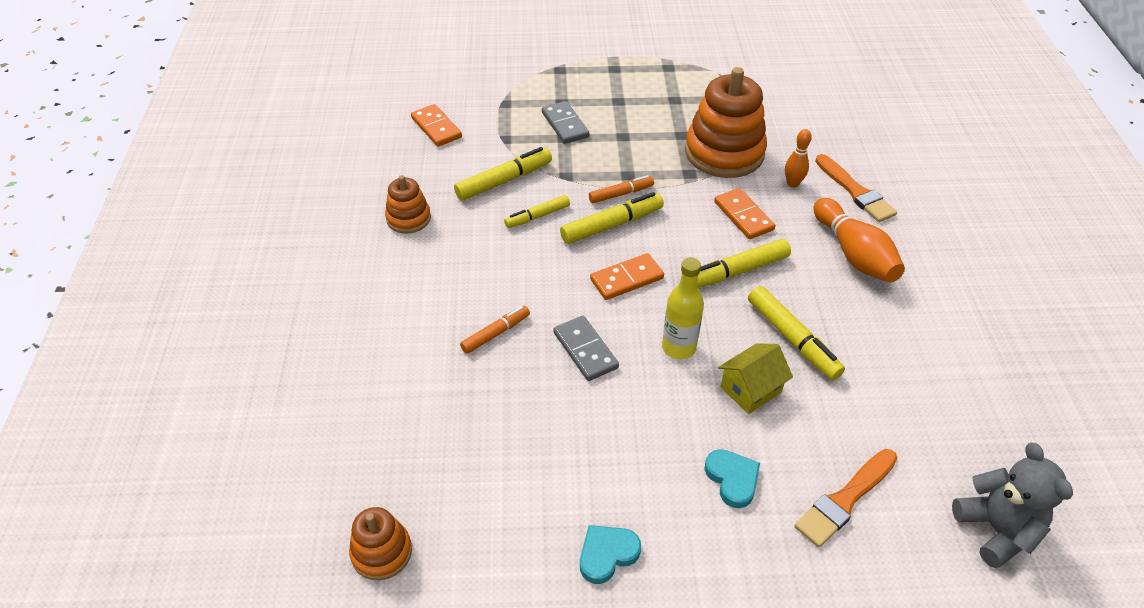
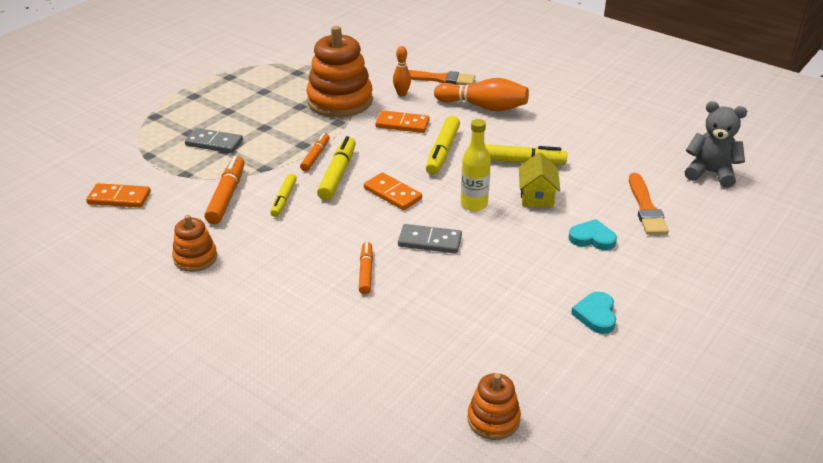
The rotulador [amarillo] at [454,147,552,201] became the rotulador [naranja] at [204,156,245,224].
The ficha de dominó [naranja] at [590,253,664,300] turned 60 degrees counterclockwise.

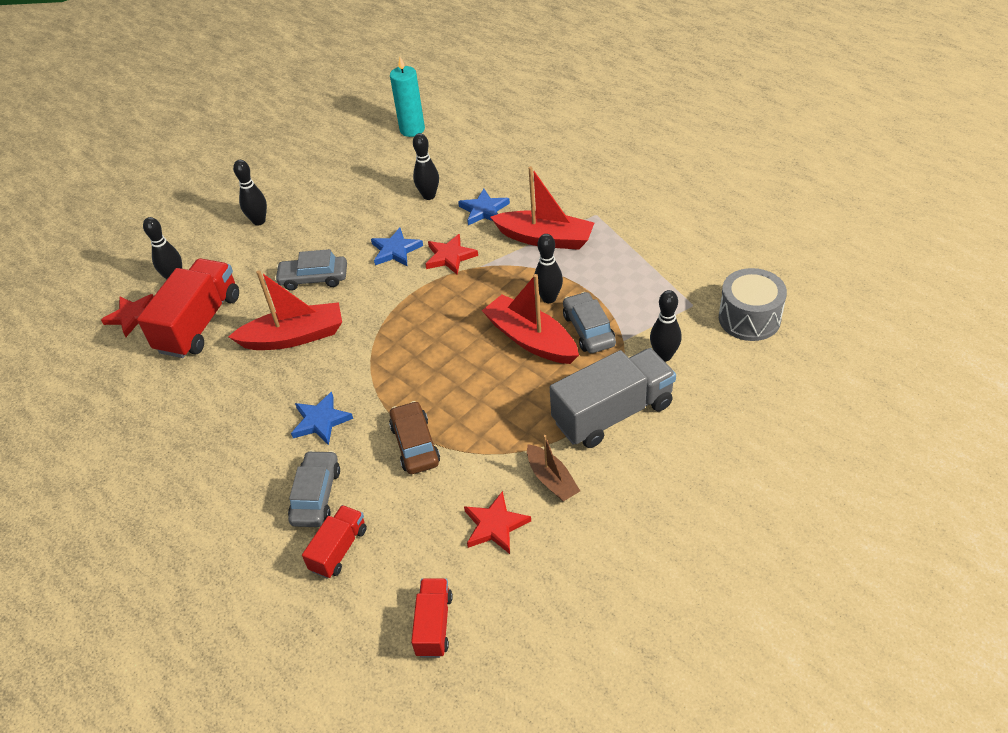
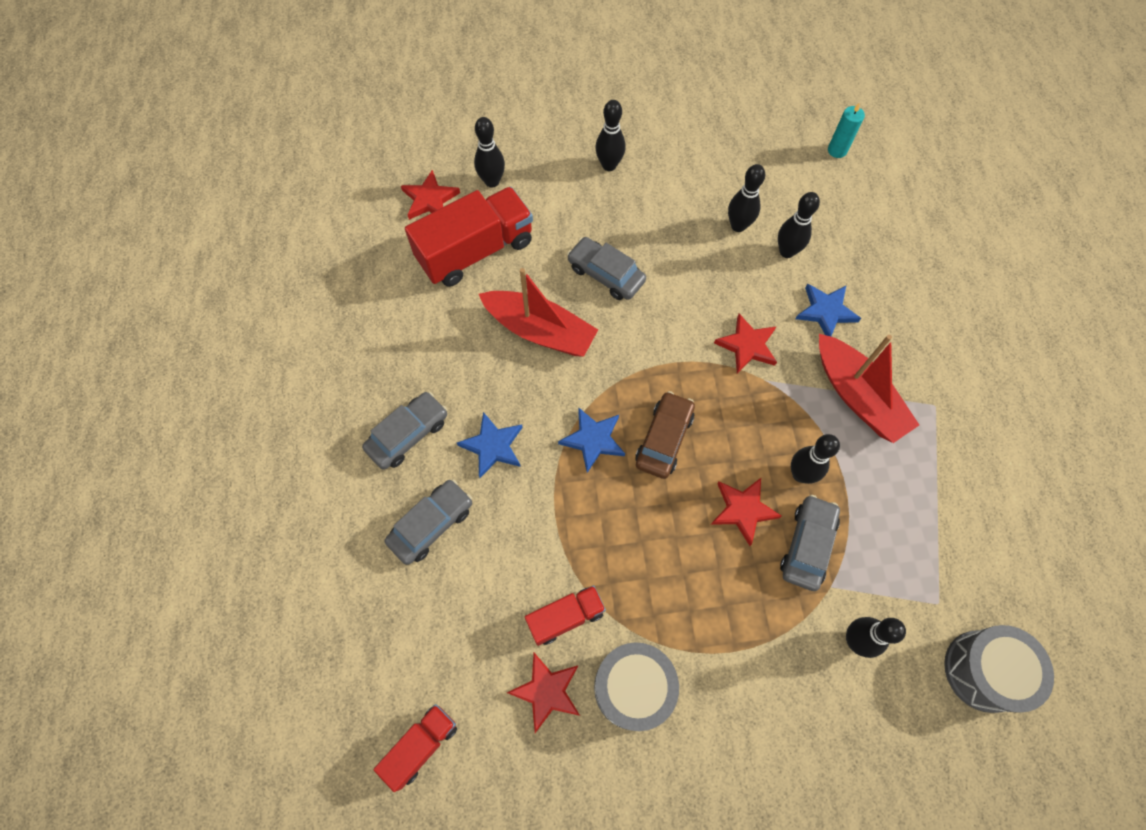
The vela [turquesa] at [390,57,425,137] changed to 0.63 times the size.
The estrella [azul] moved from [371,228,423,266] to [558,407,625,473].
The barco [rojo] at [482,274,579,364] was replaced by the estrella [rojo] at [711,478,782,546].
The camión [gris] at [550,348,676,448] disappeared.
The coche [marrón] moved from [389,401,440,474] to [635,391,695,479].
The barco [marrón] at [527,435,580,501] was replaced by the tambor [gris] at [594,642,679,731].
The camión [rojo] moved from [302,505,367,579] to [525,585,606,646].
The bolo [negro] at [728,164,765,232] appeared.
The coche [gris] at [362,392,447,470] appeared.

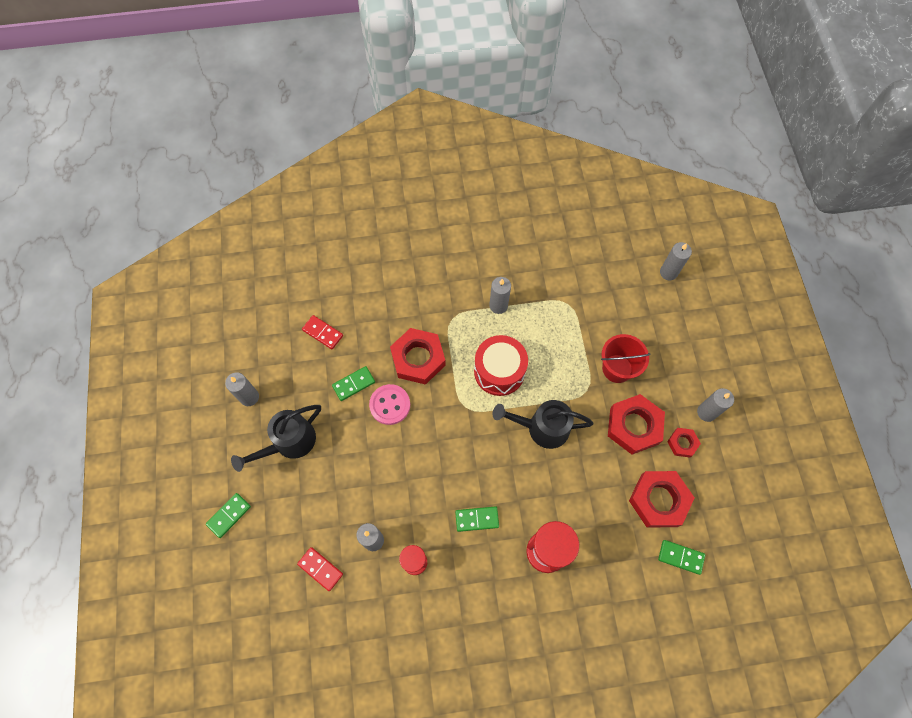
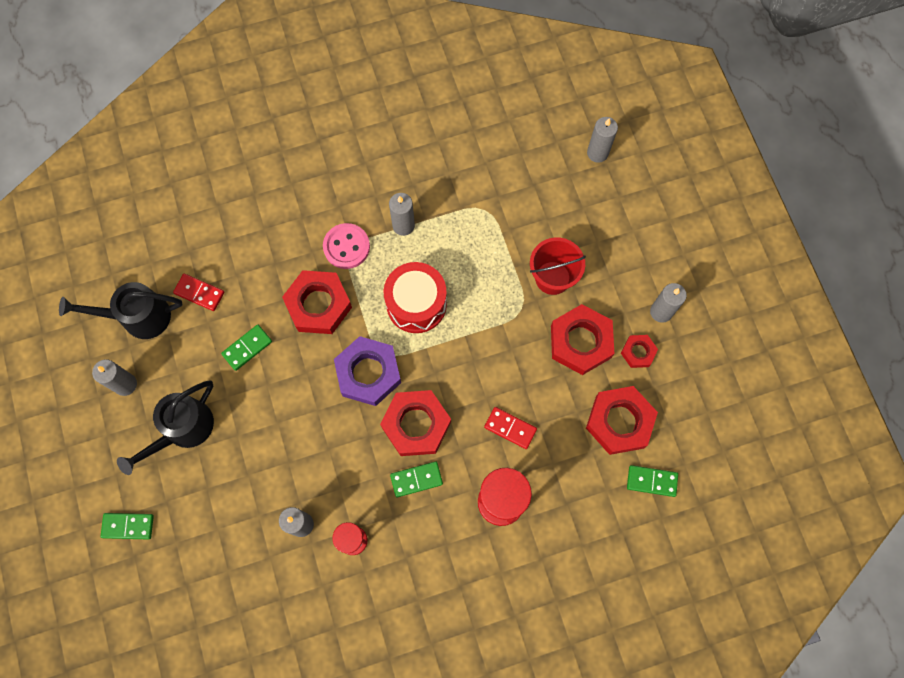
The botón [rosa] moved from [369,384,410,425] to [323,223,370,269].
The regadera [negro] moved from [493,400,593,449] to [59,282,182,339].
The ficha de dominó [verde] at [206,493,251,538] turned 60 degrees clockwise.
The ficha de dominó [rojo] moved from [297,547,343,591] to [484,407,537,449].
The tuerca [morado] at [334,336,401,406] appeared.
The tuerca [rojo] at [380,390,451,456] appeared.

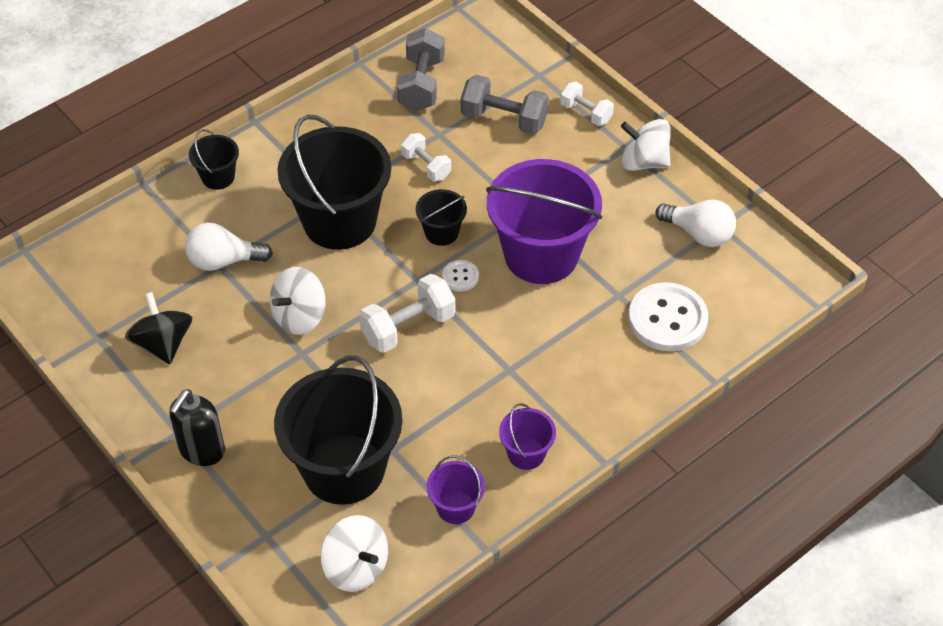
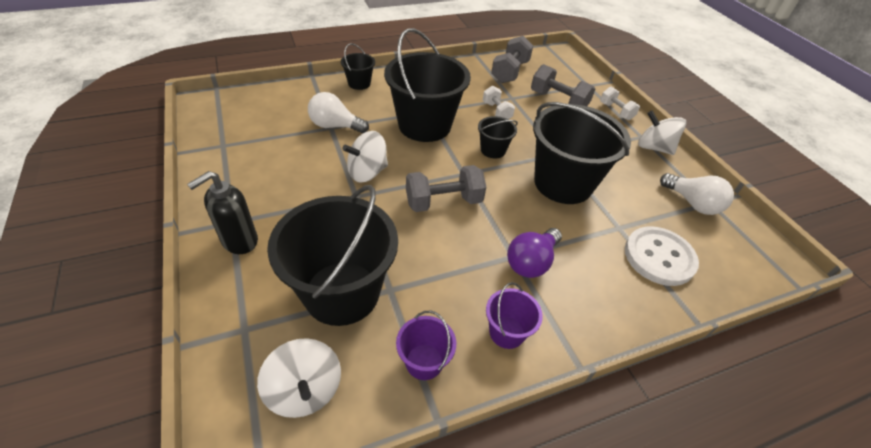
The balde [morado] at [486,159,602,284] became the balde [negro] at [533,102,631,204].
The botón [blanco] at [442,260,479,291] disappeared.
The mancuerna [blanco] at [359,274,455,353] became the mancuerna [gris] at [406,165,486,212].
The peonza [negro] at [125,292,193,364] disappeared.
The bombilla [morado] at [507,228,562,278] appeared.

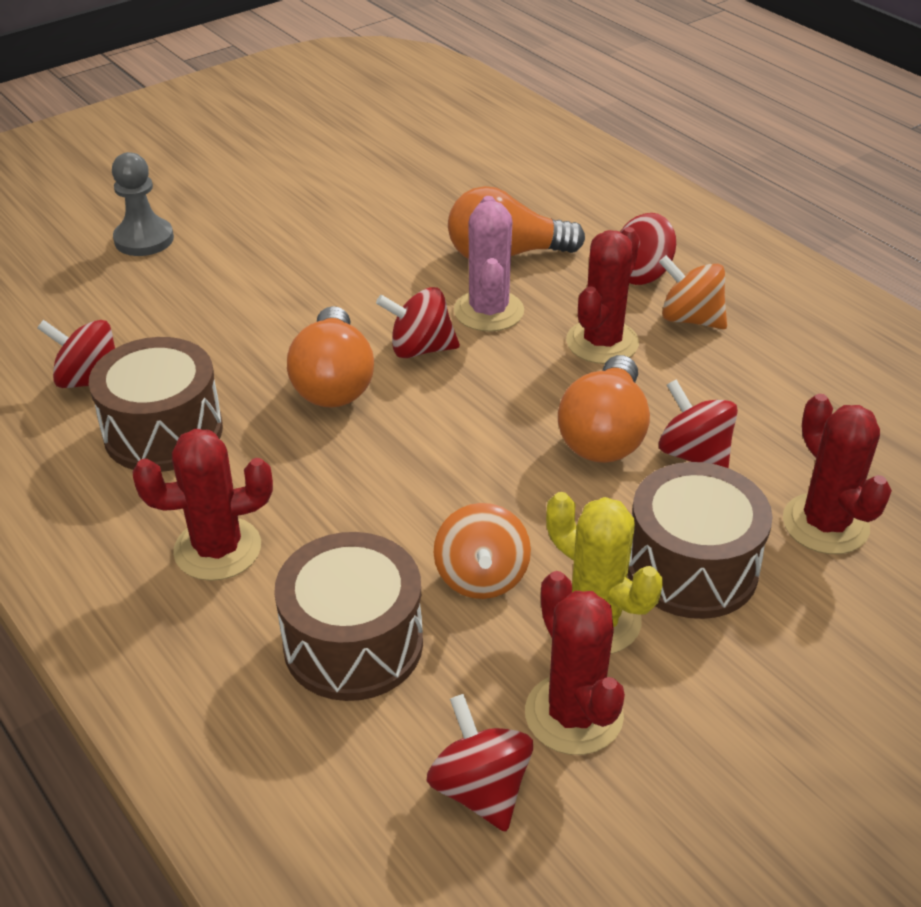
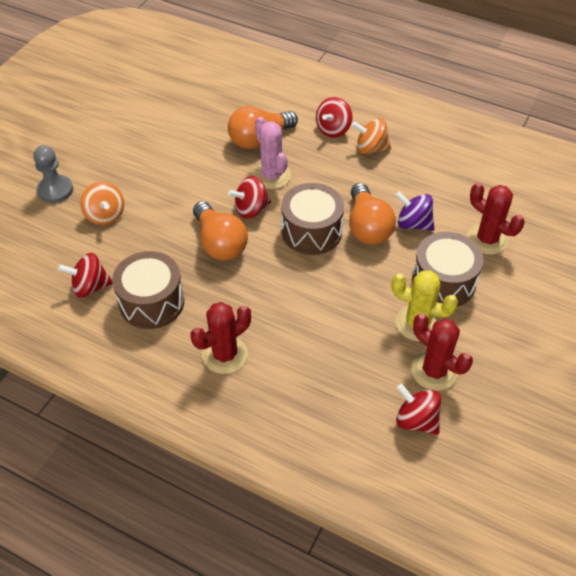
The cactus [rojo] at [566,227,639,364] disappeared.
The peonza [rojo] at [659,380,738,468] became the peonza [morado] at [395,192,434,231].
The peonza [naranja] moved from [434,503,531,599] to [80,182,124,225].
The tambor [marrón] moved from [274,532,423,701] to [281,183,344,255].

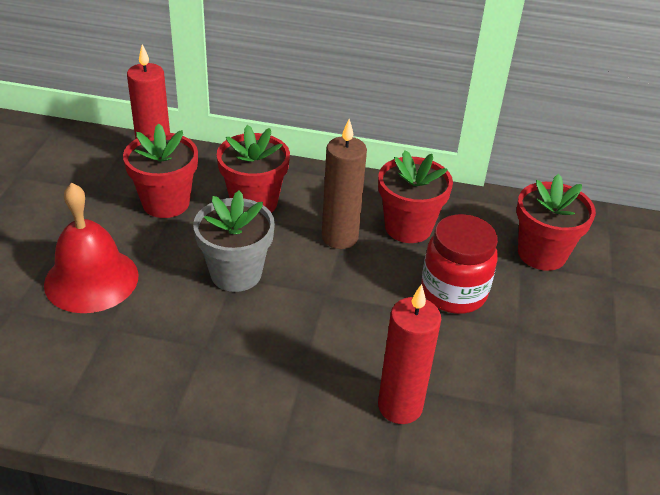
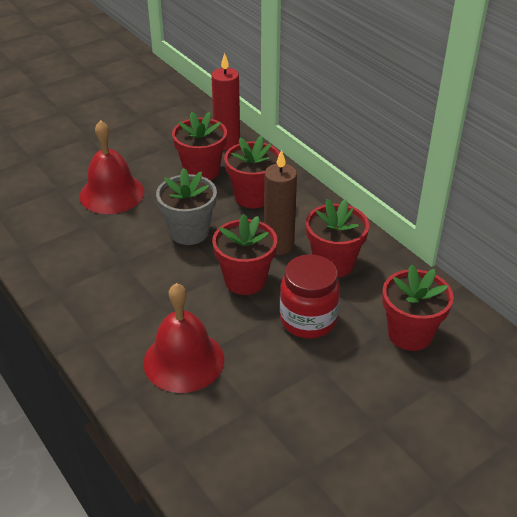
The vela [rojo] at [378,284,441,424] was replaced by the campana [rojo] at [143,283,224,393].
The maceta [rojo] at [212,214,277,295] appeared.

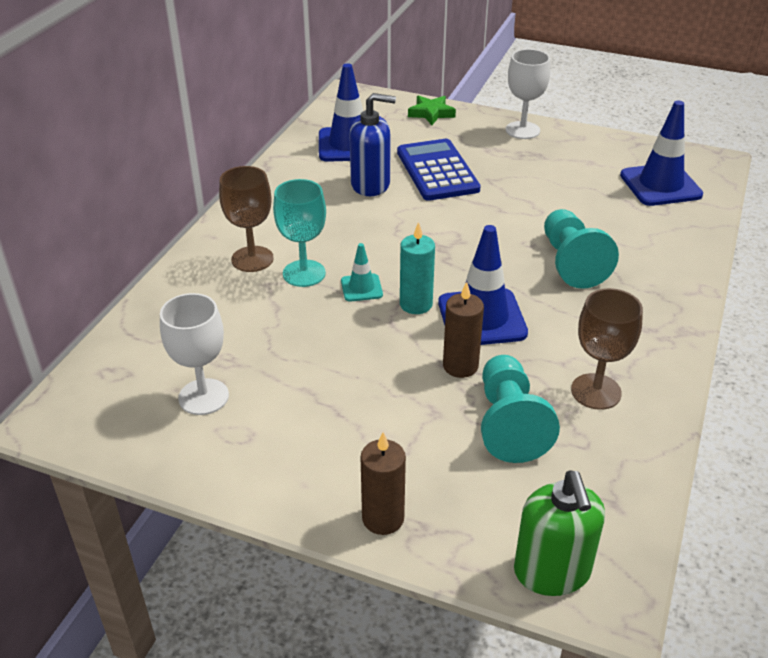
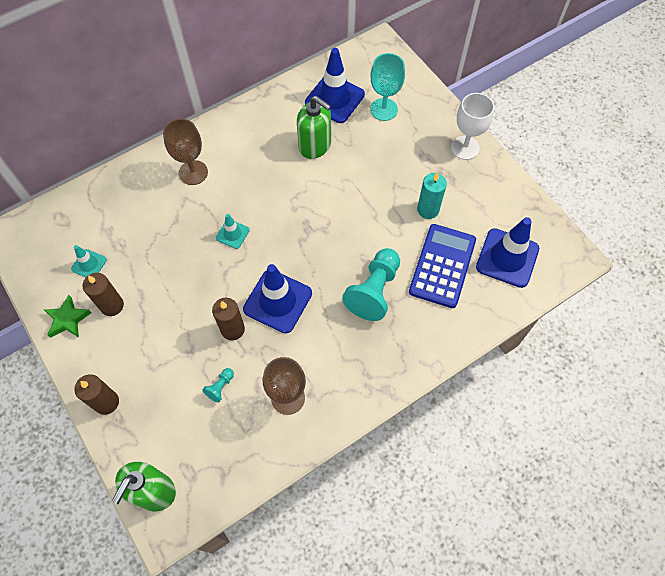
The dispensador de jabón [azul] at [350,93,396,196] became the dispensador de jabón [verde] at [297,96,331,159].
The estrella [verde] moved from [408,96,456,125] to [44,295,91,338].
The calculadora [azul] moved from [397,139,481,201] to [409,224,476,308].
The copa [turquesa] moved from [273,179,326,287] to [370,53,405,121].
The vela [turquesa] moved from [400,222,435,314] to [417,172,447,219].
The copa [blanco] at [160,293,229,415] was replaced by the cono de tráfico [turquesa] at [71,245,107,277].
The peón [turquesa] at [481,355,560,463] changed to 0.44 times the size.
The vela [marrón] at [83,273,124,316] appeared.

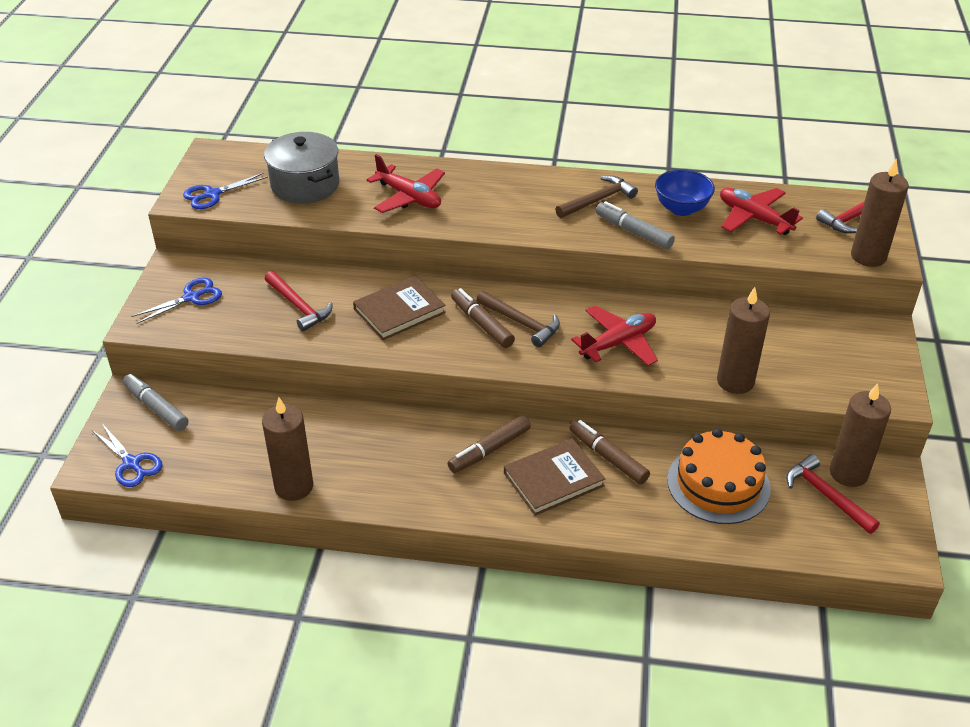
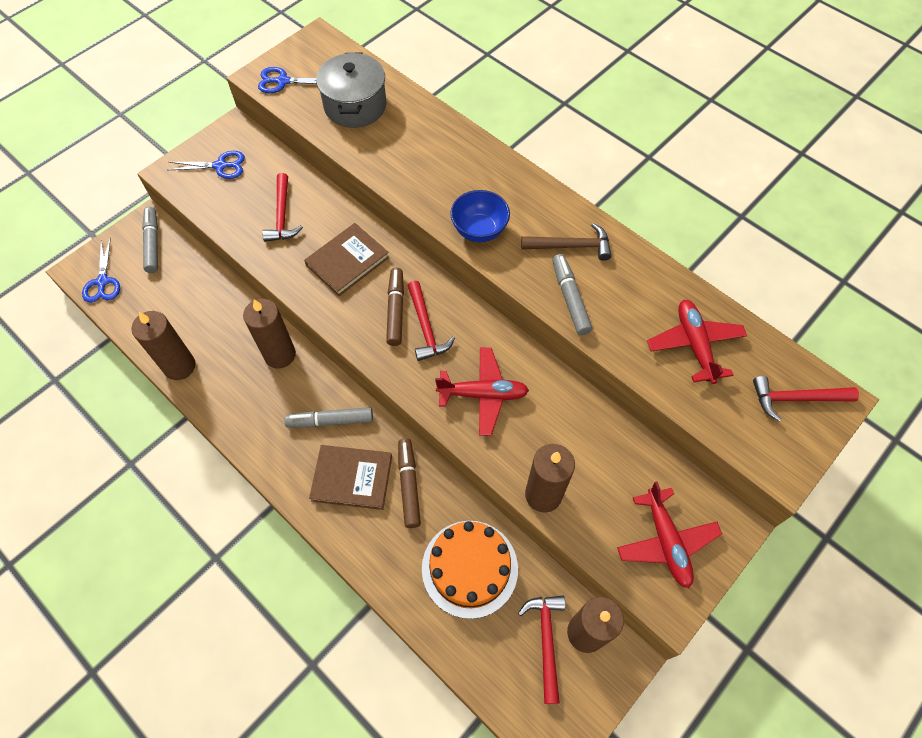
The avión [rojo] moved from [366,154,445,213] to [617,482,722,588].
The vela [marrón] moved from [851,158,909,267] to [243,299,296,368].
The cuenco [azul] moved from [655,169,715,216] to [450,190,510,242].
The libro [marrón] at [353,276,446,340] turned 45 degrees counterclockwise.
The martillo [marrón] at [476,291,560,347] became the martillo [rojo] at [408,281,455,361].
The rotulador [marrón] at [447,415,531,473] became the rotulador [gris] at [284,407,373,428].

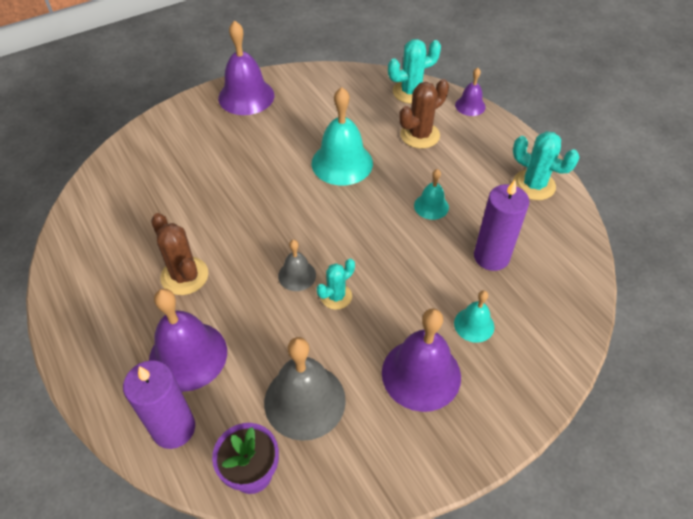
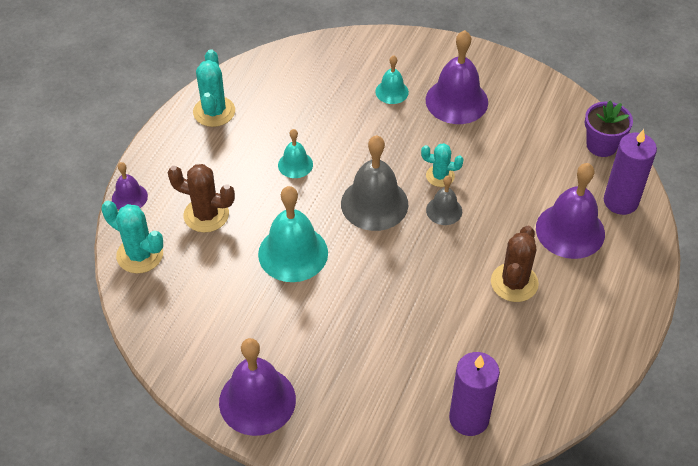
The vela [morado] moved from [474,180,529,271] to [449,352,500,436].
The campana [gris] moved from [264,337,346,441] to [341,135,408,231].

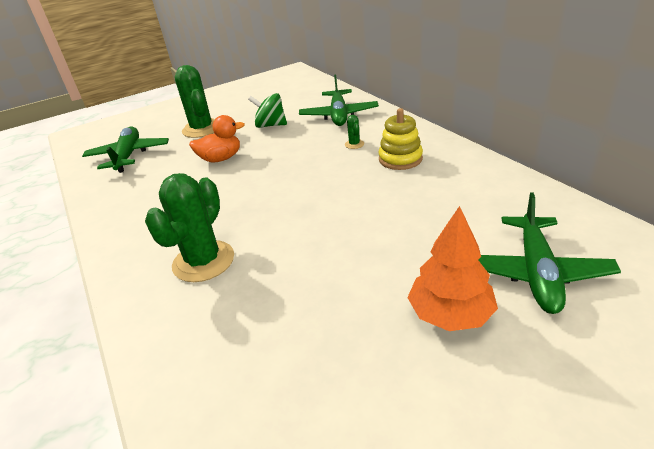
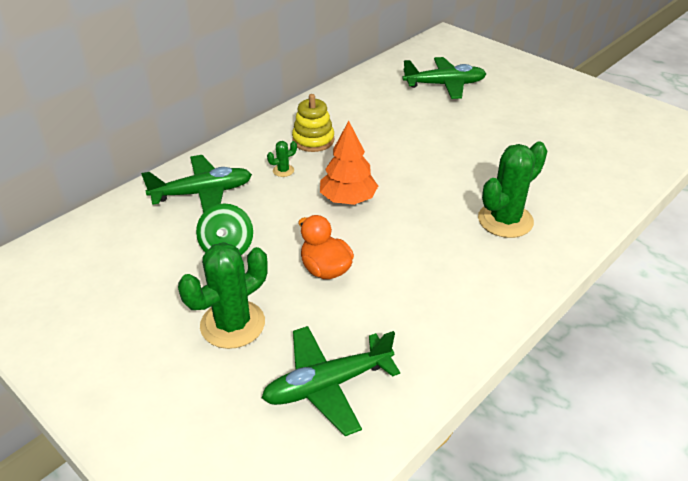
The cactus [verde] at [145,173,234,282] turned 45 degrees counterclockwise.
The árbol [naranja] moved from [407,206,498,331] to [320,121,378,205].

